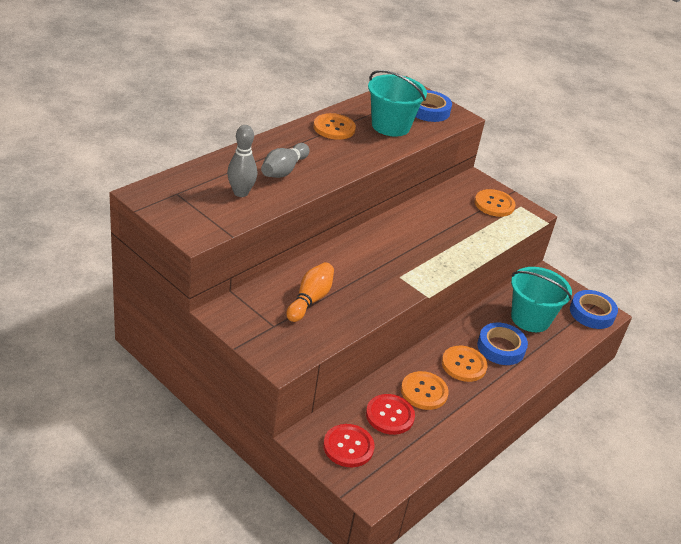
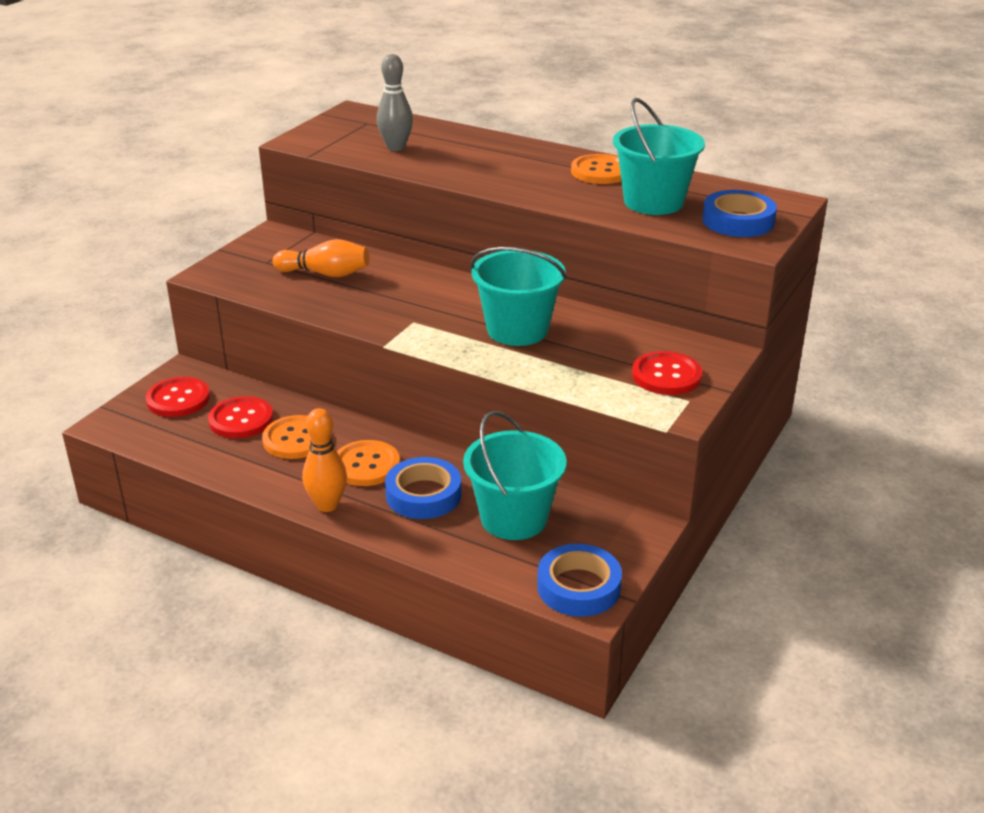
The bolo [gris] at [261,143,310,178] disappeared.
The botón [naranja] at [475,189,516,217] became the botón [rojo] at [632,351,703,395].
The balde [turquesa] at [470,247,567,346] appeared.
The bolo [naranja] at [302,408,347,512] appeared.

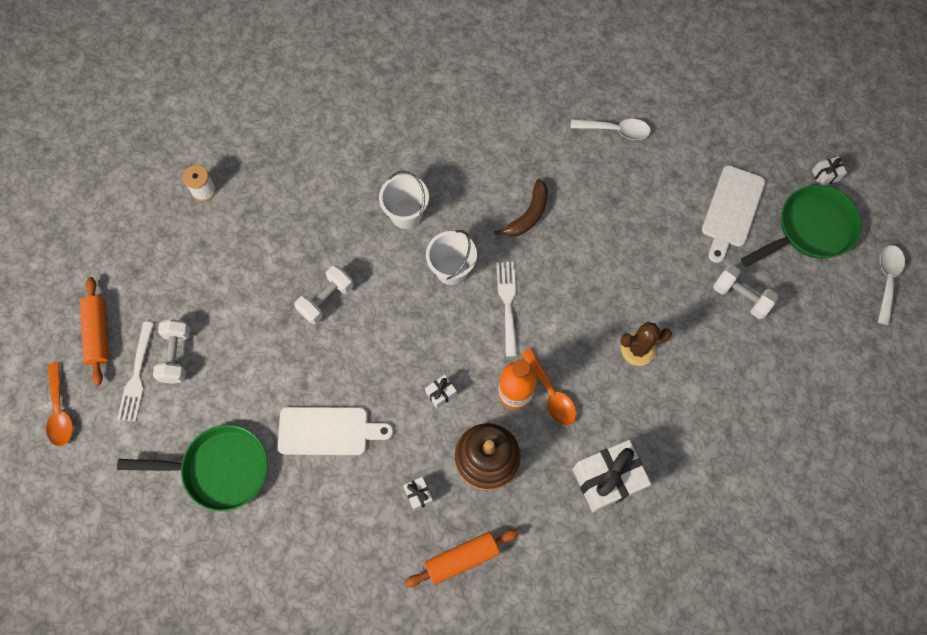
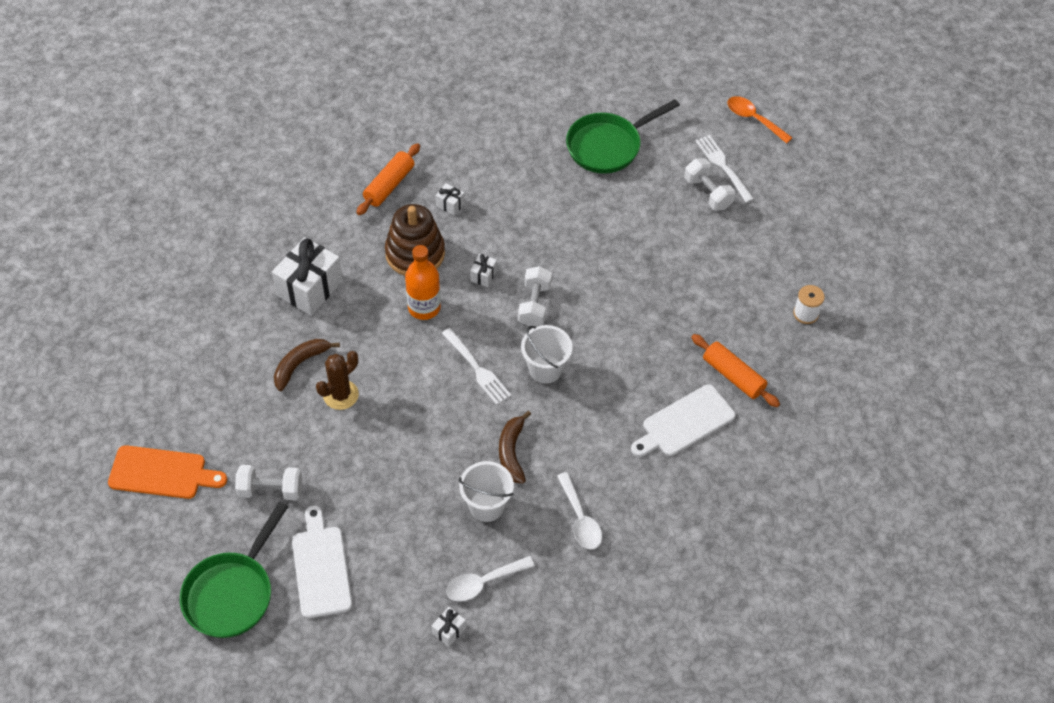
The regalo [blanco] moved from [812,157,847,185] to [431,607,466,647].
The balde [blanco] moved from [379,170,429,229] to [459,461,514,522].
The cuchara [blanco] moved from [878,245,905,325] to [557,472,602,550].
The mancuerna [blanco] moved from [294,265,354,324] to [518,266,552,326].
The rodillo [naranja] moved from [80,277,109,386] to [691,334,780,407].
The cuchara [naranja] at [522,348,577,426] disappeared.
The tabla de cortar [blanco] moved from [278,407,393,455] to [631,384,736,457].
The plátano [marrón] at [274,339,340,391] appeared.
The tabla de cortar [naranja] at [108,445,227,499] appeared.

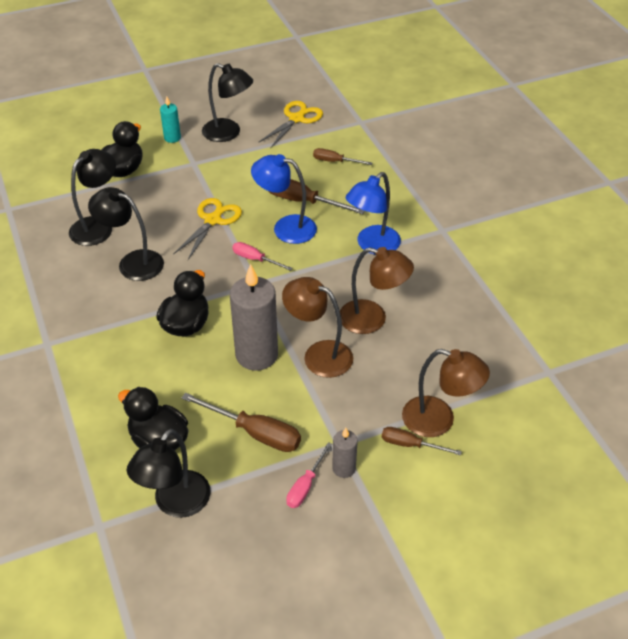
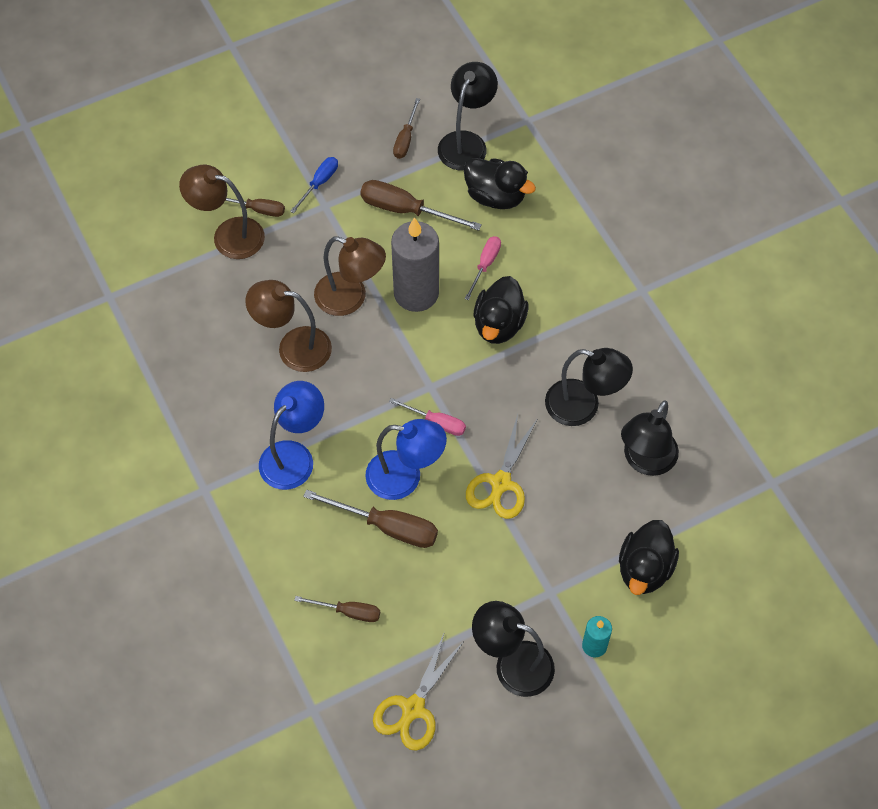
The vela [gris] at [332,428,358,478] was replaced by the destornillador [azul] at [290,157,338,213].
The destornillador [rosa] moved from [286,442,332,508] to [464,236,501,300].
The destornillador [marrón] at [393,98,420,159] appeared.

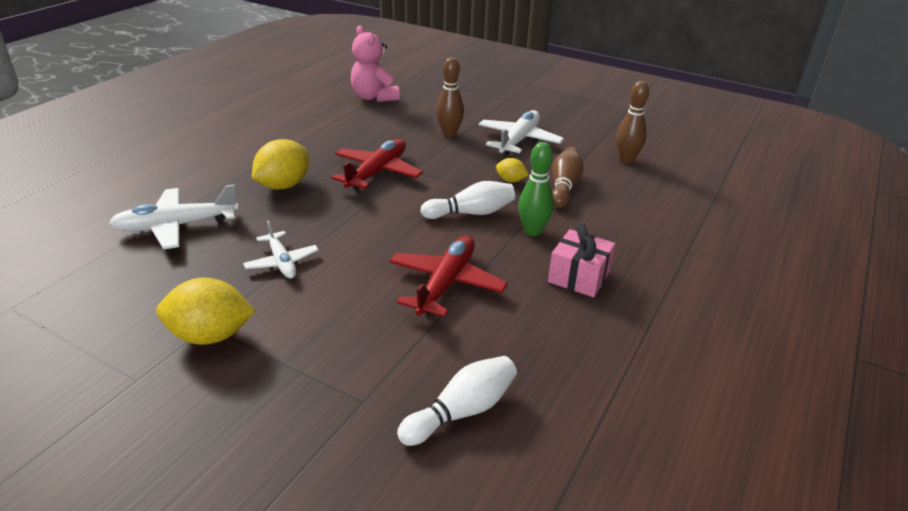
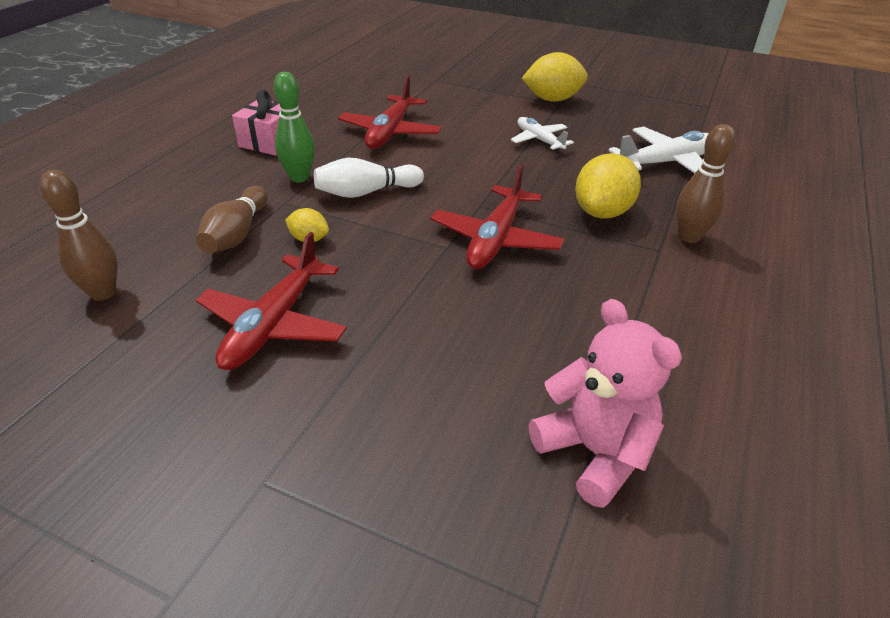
The bolo [marrón] moved from [436,57,464,137] to [676,124,735,243].
The avión [blanco] at [478,110,564,155] became the avión [rojo] at [196,232,347,370].
The bolo [blanco] at [397,356,517,446] disappeared.

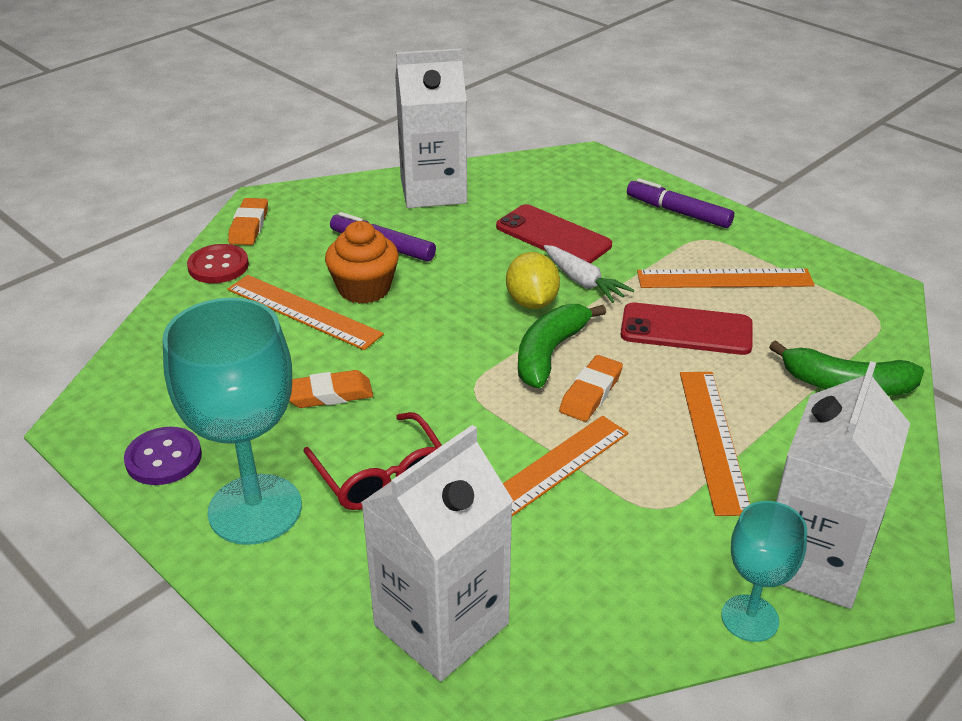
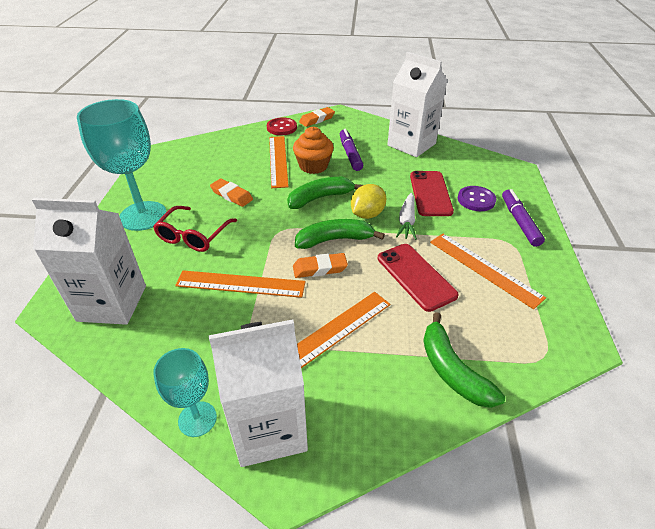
The botón [morado] moved from [124,427,202,485] to [458,186,496,211].
The plátano [verde] at [287,177,363,209] appeared.

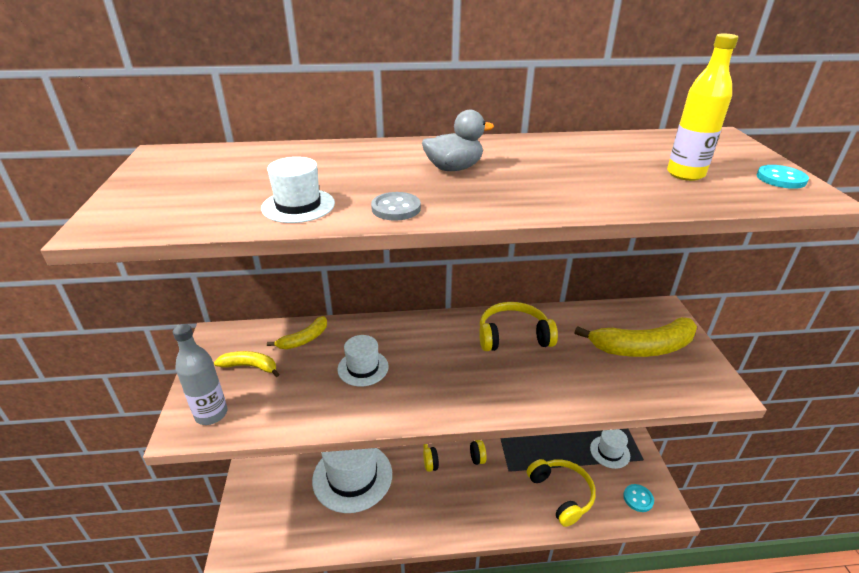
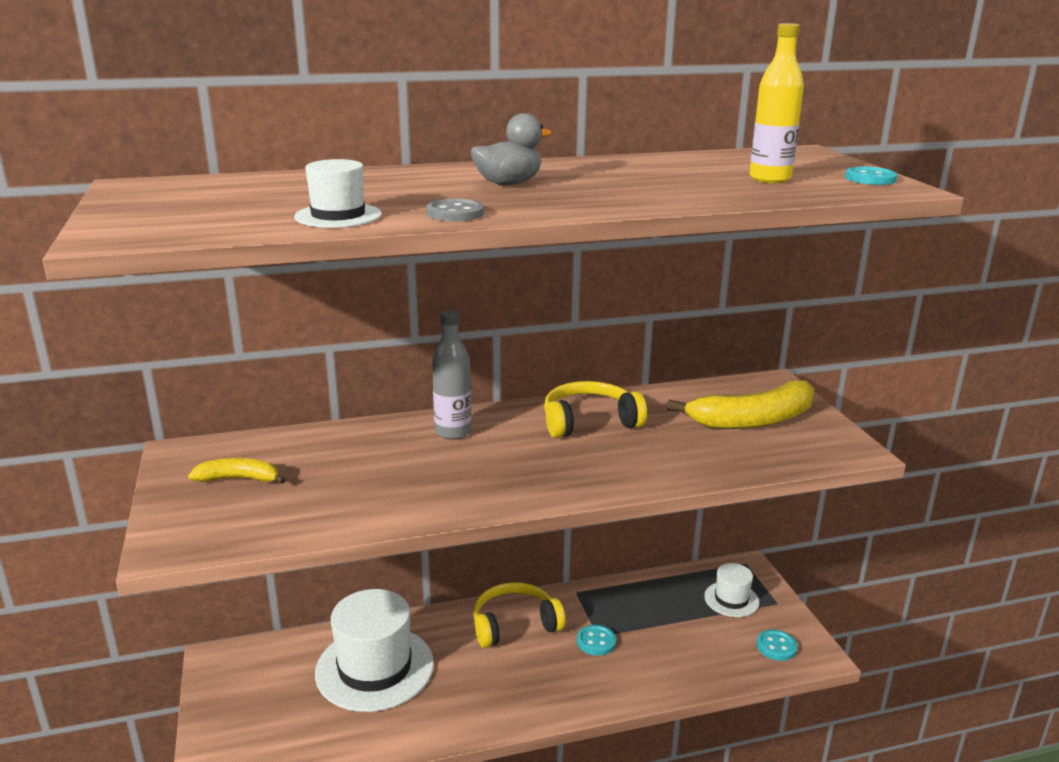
The plátano [amarillo] at [267,316,327,349] disappeared.
The botella [gris] moved from [173,324,228,425] to [432,310,471,440].
The sombrero [blanco] at [337,335,389,386] disappeared.
The auriculares [amarillo] at [527,459,596,527] disappeared.
The botón [turquesa] at [577,625,616,656] appeared.

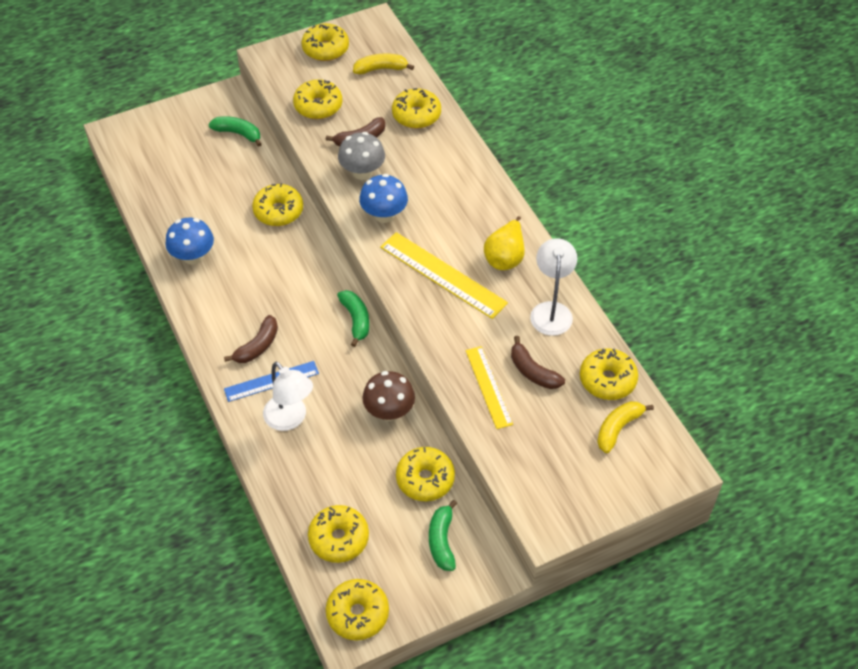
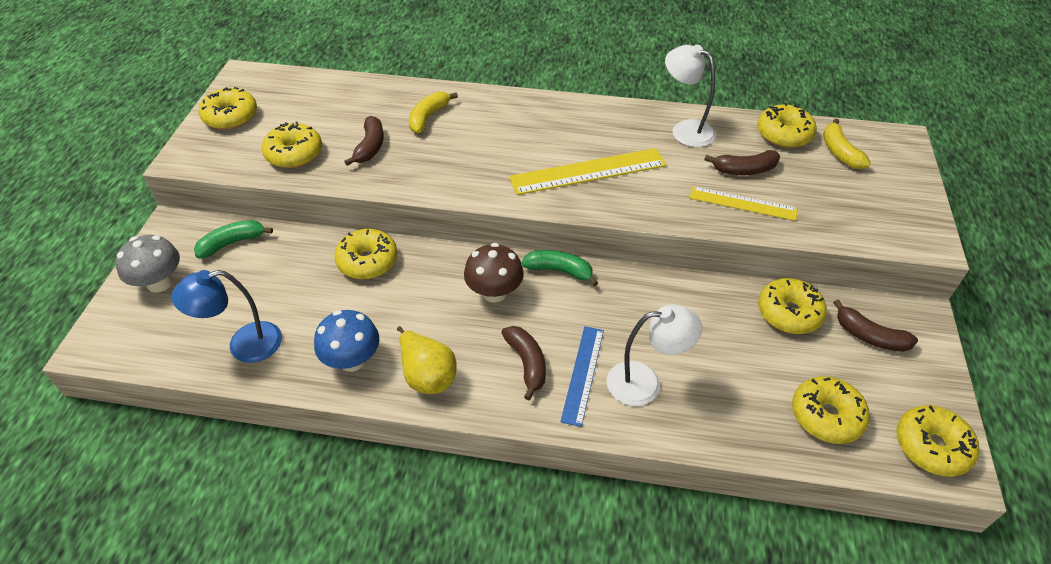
The plátano [amarillo] moved from [353,54,414,75] to [409,91,458,133].
The rosquilla [amarillo] at [392,88,441,128] disappeared.
The seta [gris] moved from [338,132,385,180] to [115,235,180,293].
The seta [azul] at [359,174,408,223] disappeared.
The pera [amarillo] moved from [484,216,525,270] to [397,326,456,394].
The seta [marrón] moved from [362,371,415,421] to [464,243,524,303].
The plátano [verde] at [429,500,457,571] became the plátano [marrón] at [833,299,918,352].
The lámpara [azul] at [171,270,282,363] appeared.

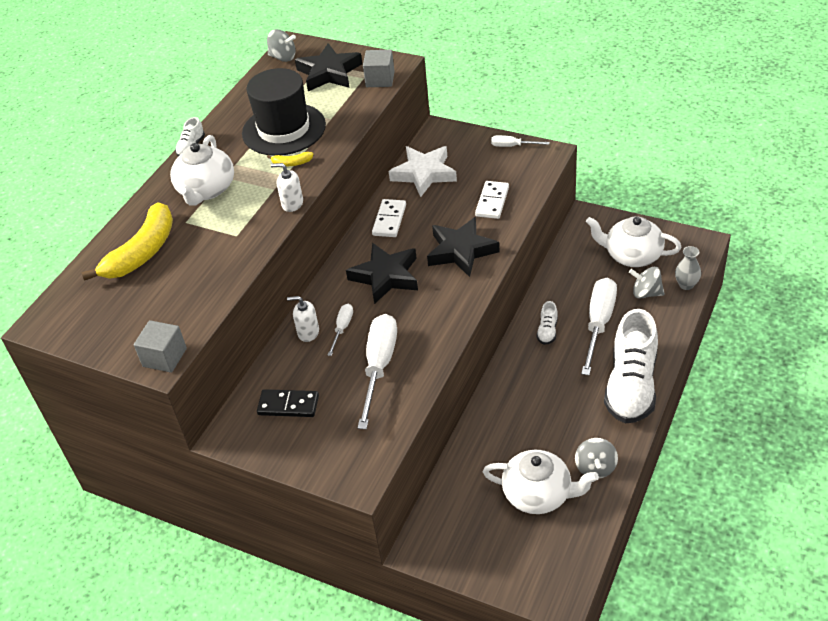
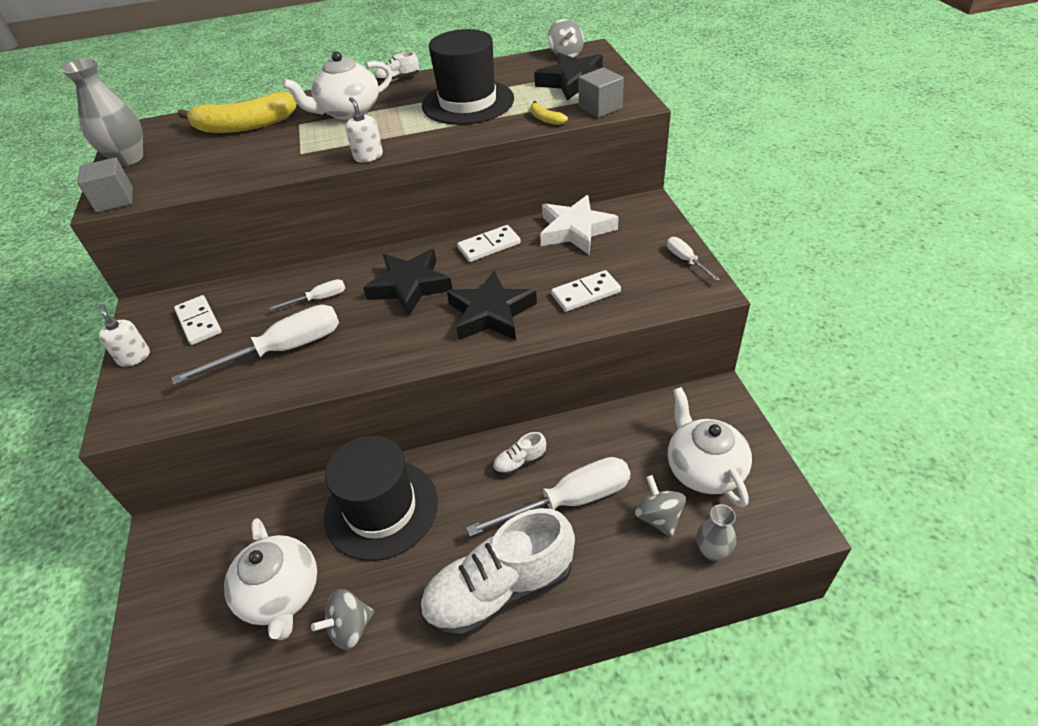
The plátano [amarillo] moved from [267,152,313,166] to [530,101,568,125].
The dispensador de jabón [blanco] moved from [287,296,319,342] to [99,304,150,367].
The ficha de dominó [negro] at [257,389,319,417] became the ficha de dominó [blanco] at [174,295,222,345].
The florero [gris] at [60,58,143,166] appeared.
The sombrero [negro] at [324,435,438,561] appeared.

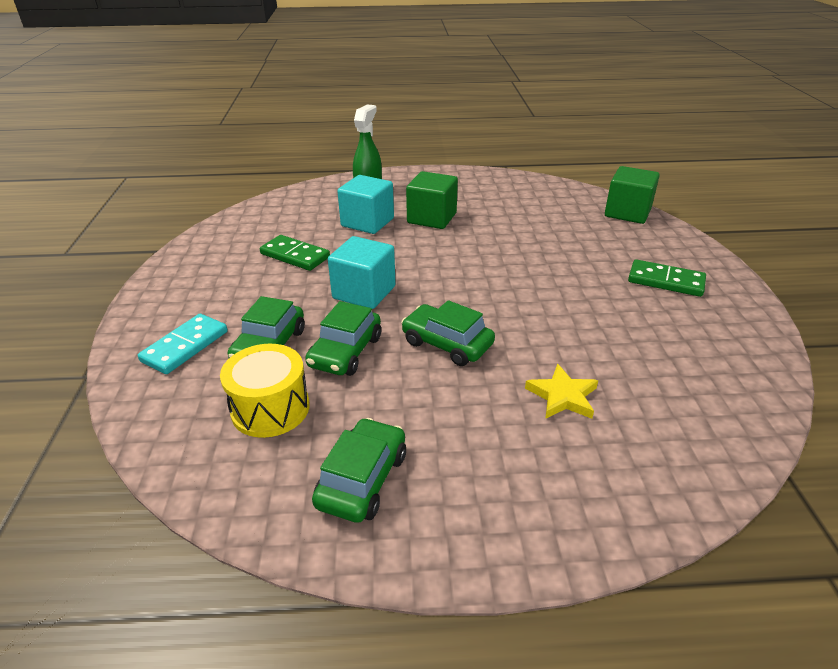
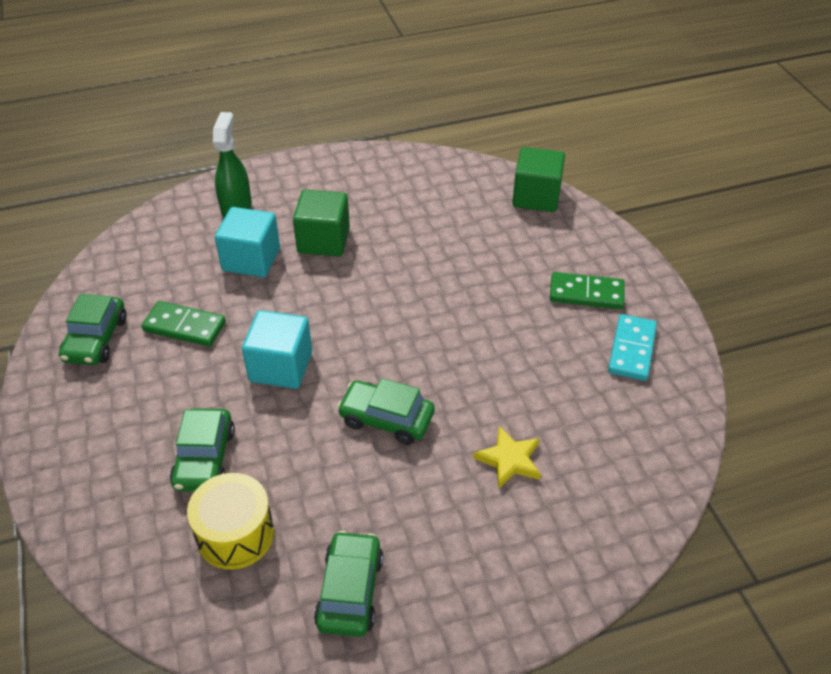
The coche [verde] moved from [305,301,381,376] to [59,294,127,365].
The ficha de dominó [turquesa] moved from [138,314,228,374] to [608,314,657,381].

